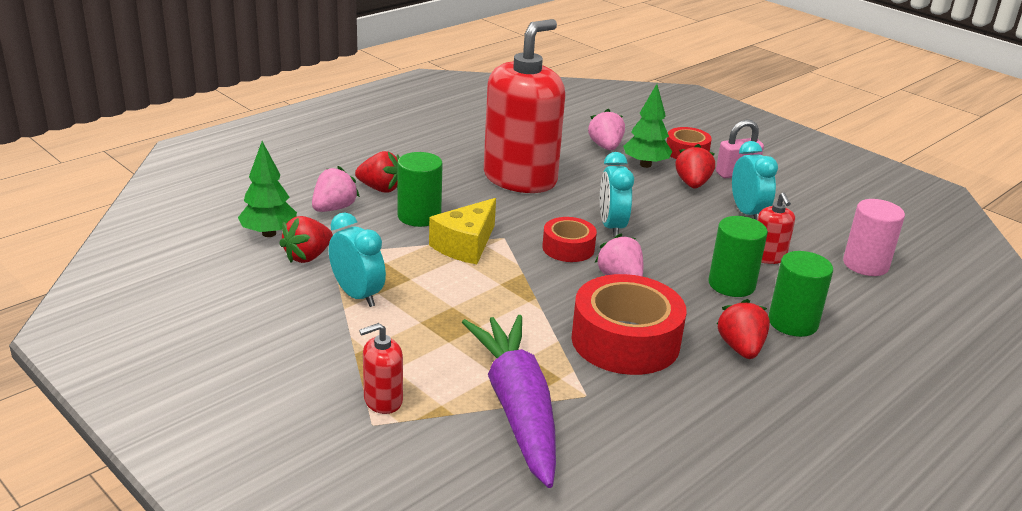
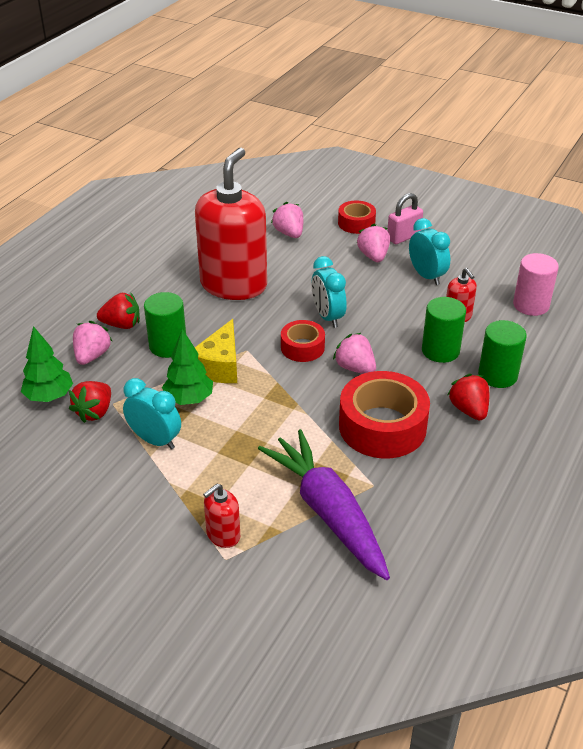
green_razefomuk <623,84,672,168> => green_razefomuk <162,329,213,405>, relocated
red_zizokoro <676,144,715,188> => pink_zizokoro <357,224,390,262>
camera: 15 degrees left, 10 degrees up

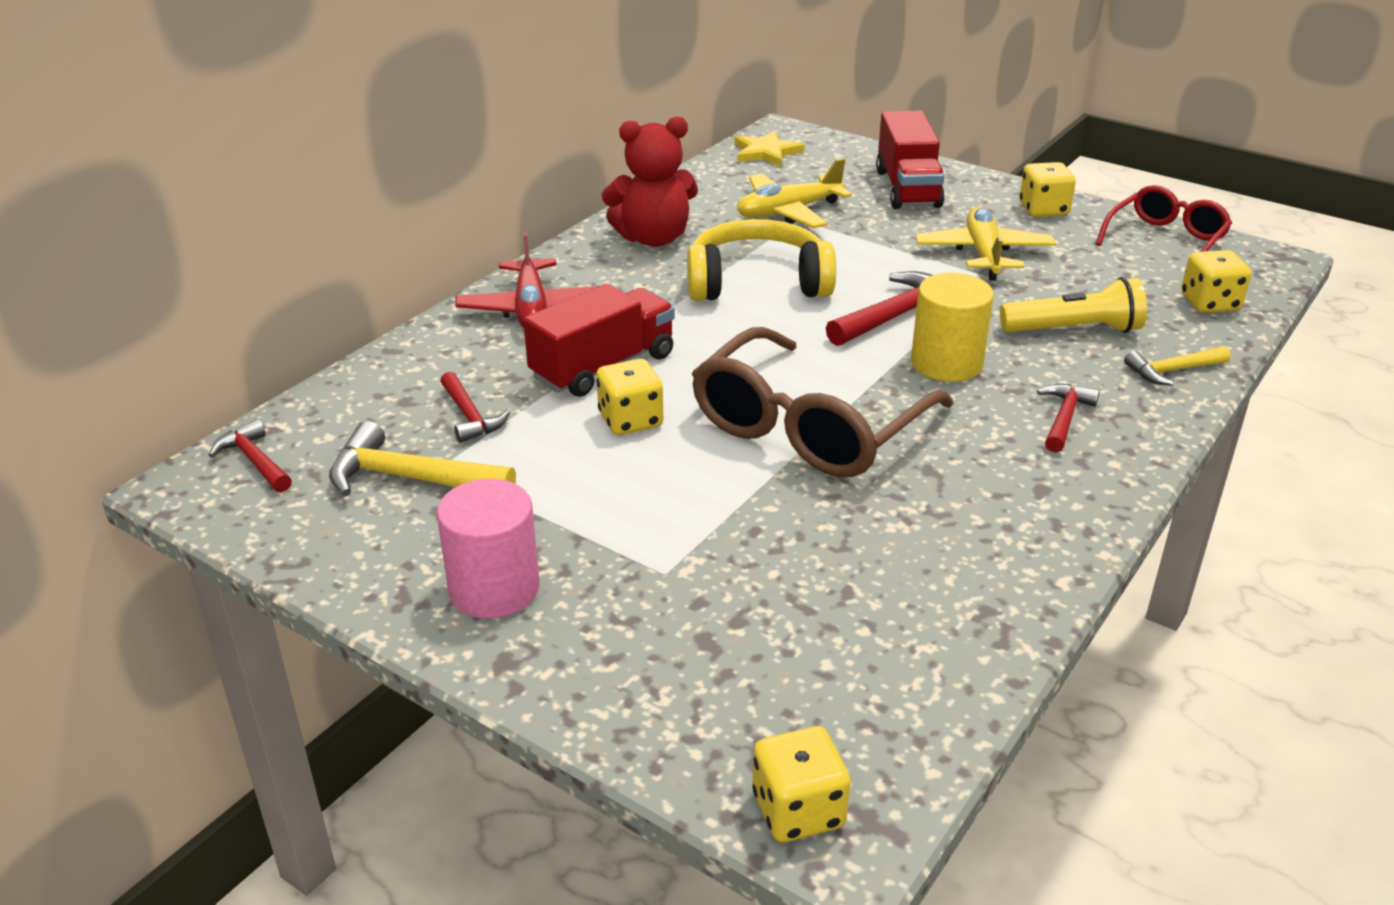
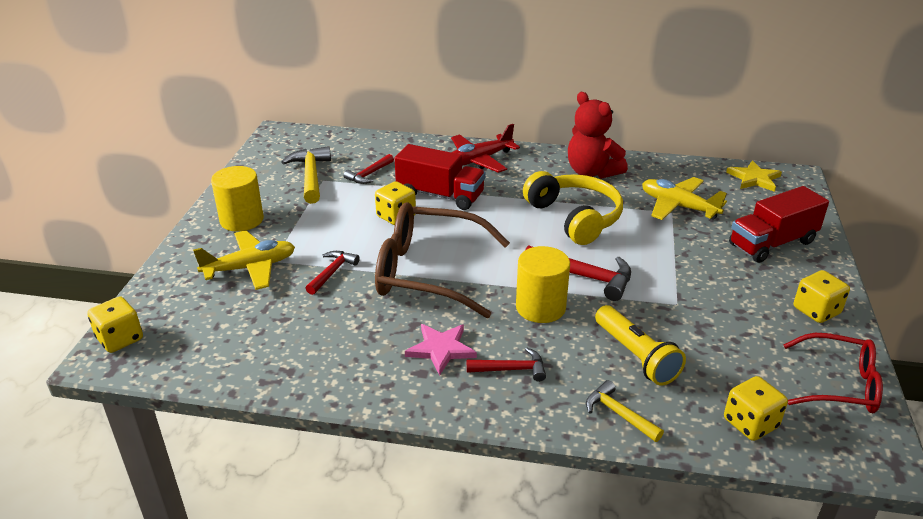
nothing => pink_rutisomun <405,324,477,375>
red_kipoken <208,419,292,493> => red_kipoken <306,251,360,295>, relocated
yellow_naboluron <915,207,1056,281> => yellow_naboluron <193,230,295,290>, relocated
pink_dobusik <437,479,539,619> => yellow_dobusik <211,166,264,232>
camera: 65 degrees right, 0 degrees up

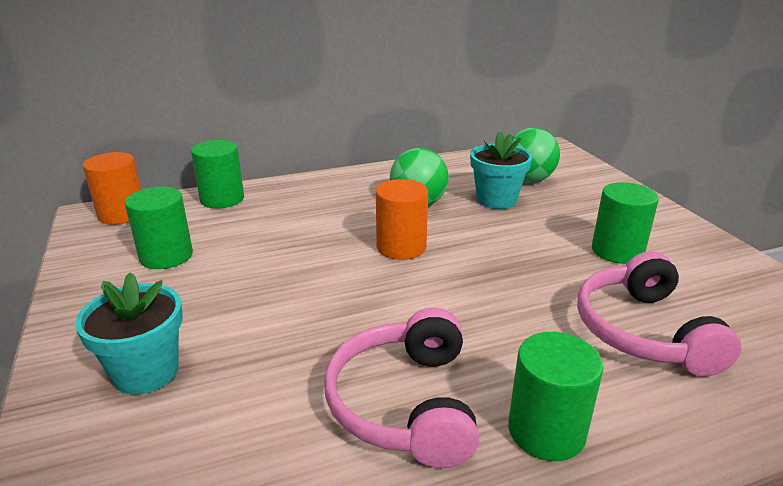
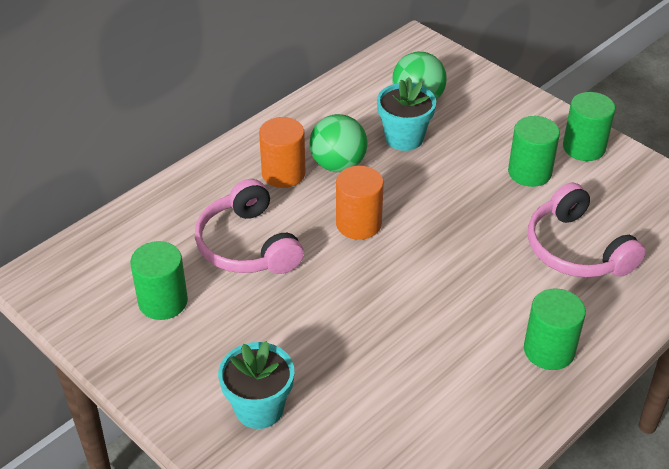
orange_dobusik <83,152,141,225> => orange_dobusik <259,117,305,188>, relocated
green_dobusik <191,140,244,208> => green_dobusik <563,92,615,161>, relocated
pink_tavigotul <324,307,479,469> => pink_tavigotul <195,179,304,274>, relocated
camera: 25 degrees left, 15 degrees up

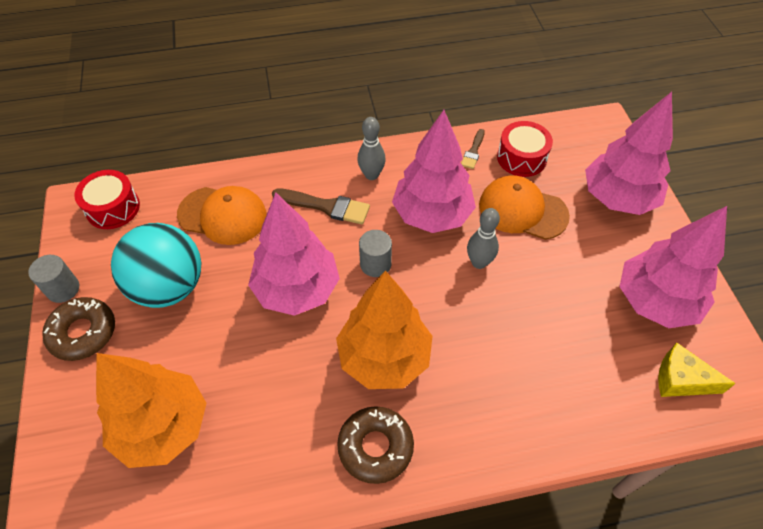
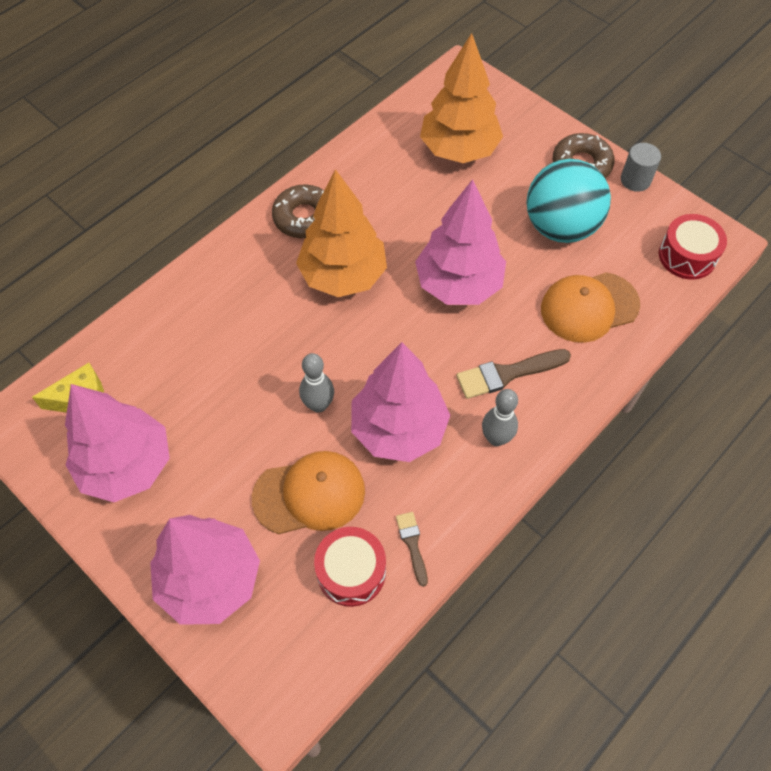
grey_dobusik <359,230,392,277> => nothing
camera: 145 degrees right, 5 degrees up

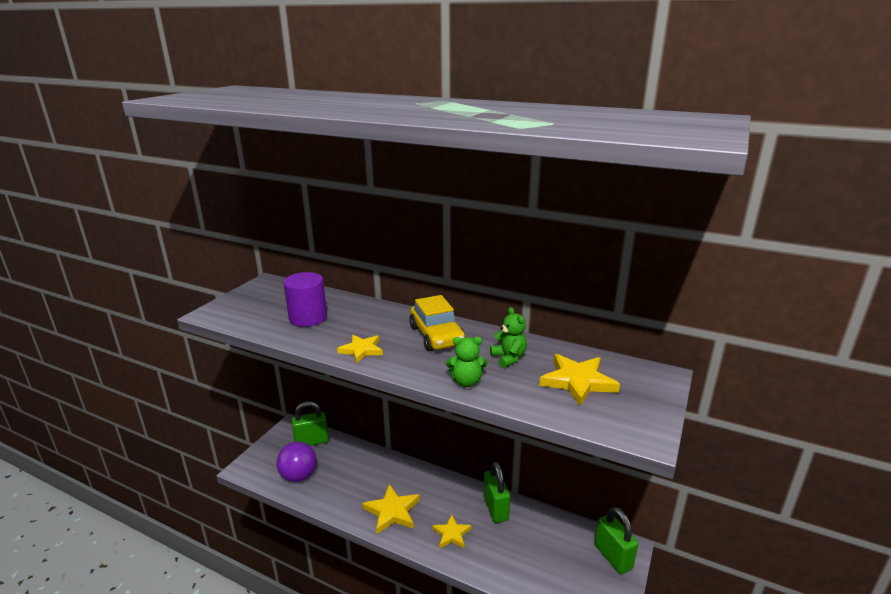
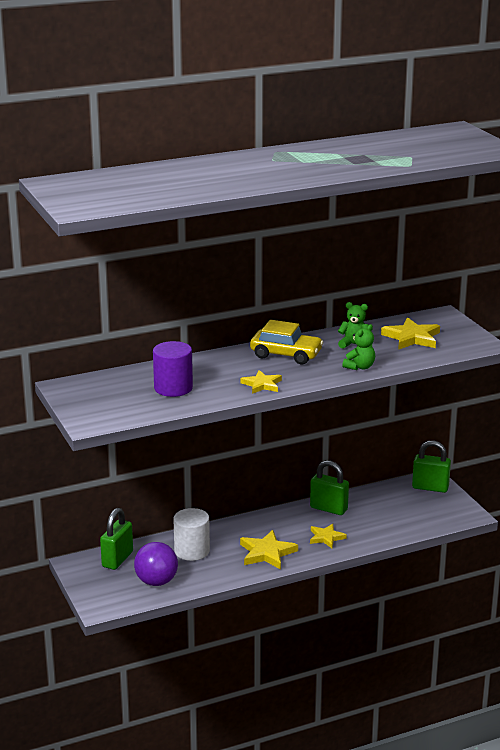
nothing => white_dobusik <173,508,210,561>
camera: 50 degrees left, 0 degrees up

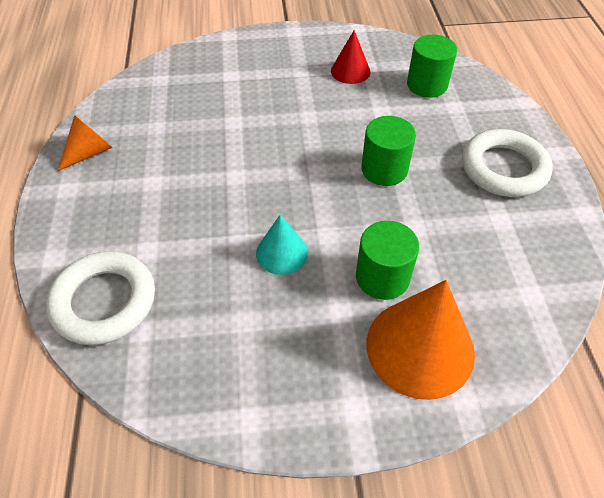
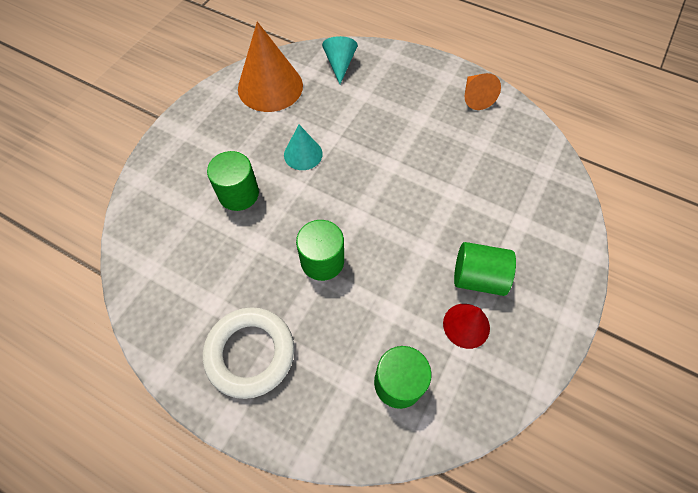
nothing => green_dobusik <454,242,516,296>
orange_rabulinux <367,280,475,400> => orange_rabulinux <238,21,303,112>, relocated
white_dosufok <46,251,155,345> => turquoise_rabulinux <322,36,357,84>
camera: 125 degrees right, 10 degrees up

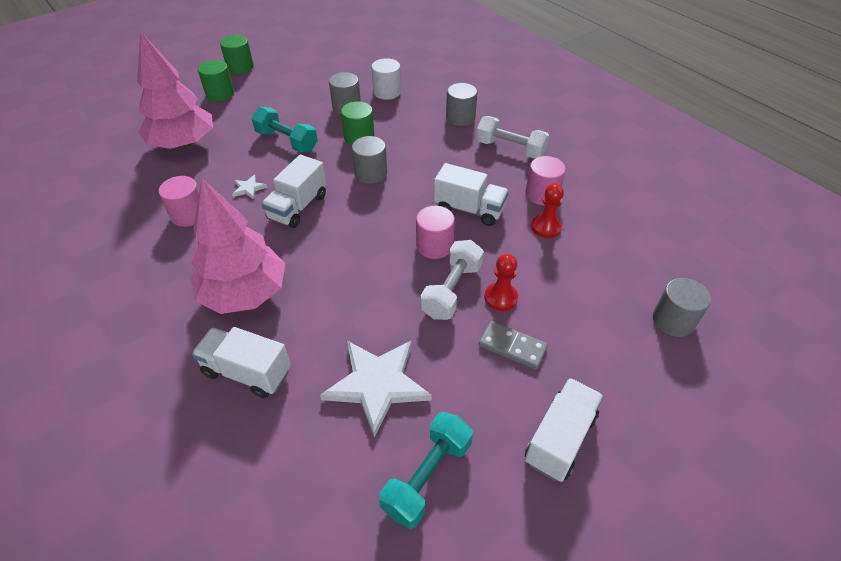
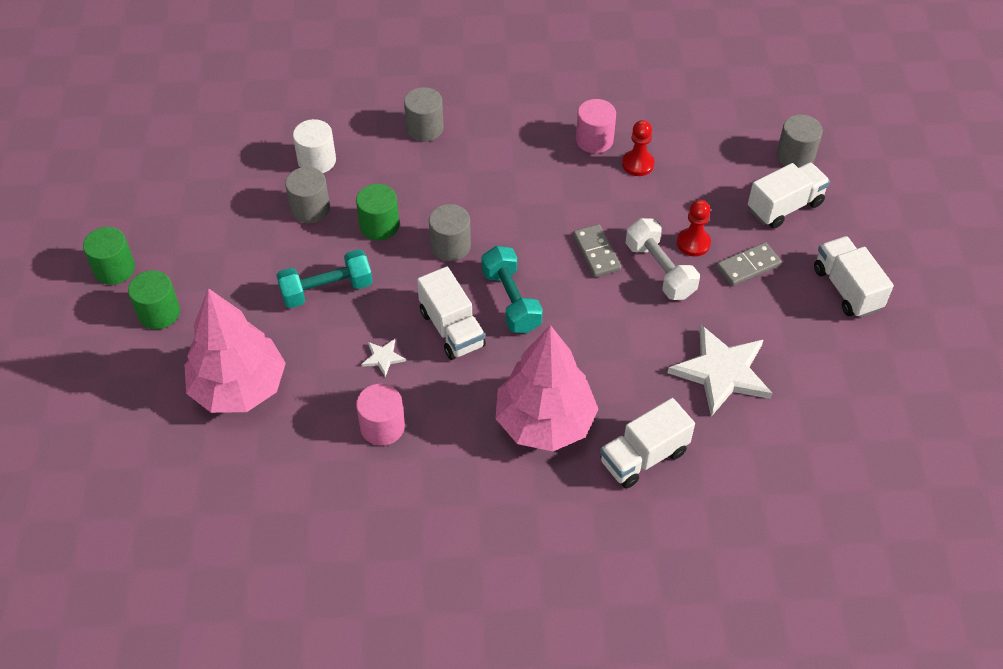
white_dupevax <476,116,550,159> => nothing
turquoise_dupevax <379,412,473,529> => turquoise_dupevax <481,246,543,333>, relocated
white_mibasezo <434,163,509,226> => white_mibasezo <748,162,830,229>, relocated
pink_dobusik <416,206,455,259> => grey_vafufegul <573,224,621,277>
camera: 55 degrees left, 5 degrees up

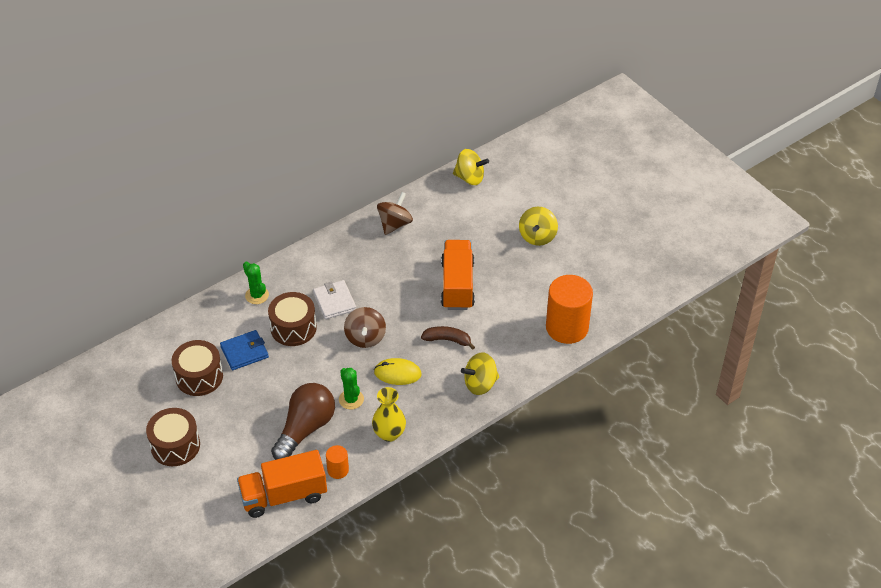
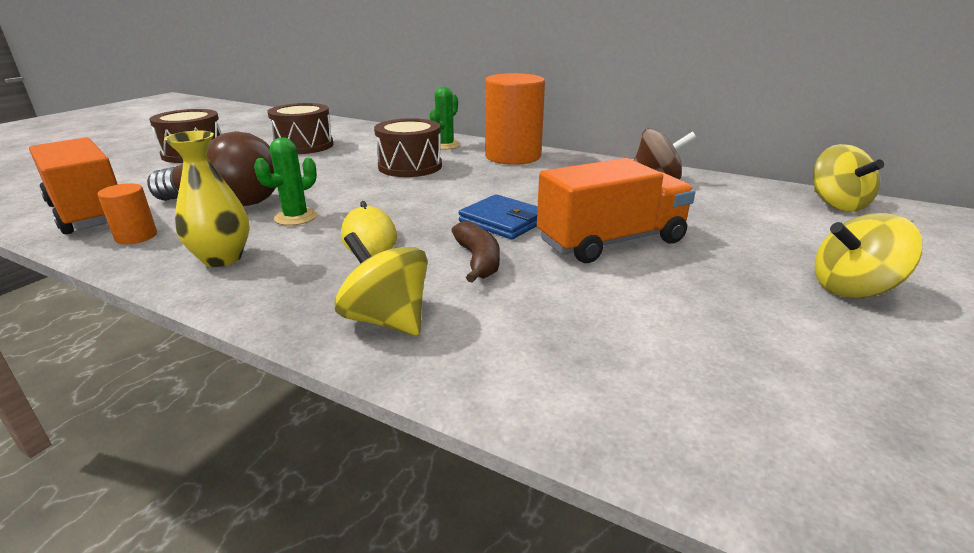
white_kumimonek <313,280,356,319> => nothing
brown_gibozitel <344,307,386,348> => nothing
blue_kumimonek <220,330,269,370> => blue_kumimonek <459,194,538,239>, relocated
orange_dobusik <546,275,593,344> => orange_dobusik <485,73,545,165>, relocated
camera: 65 degrees right, 20 degrees down

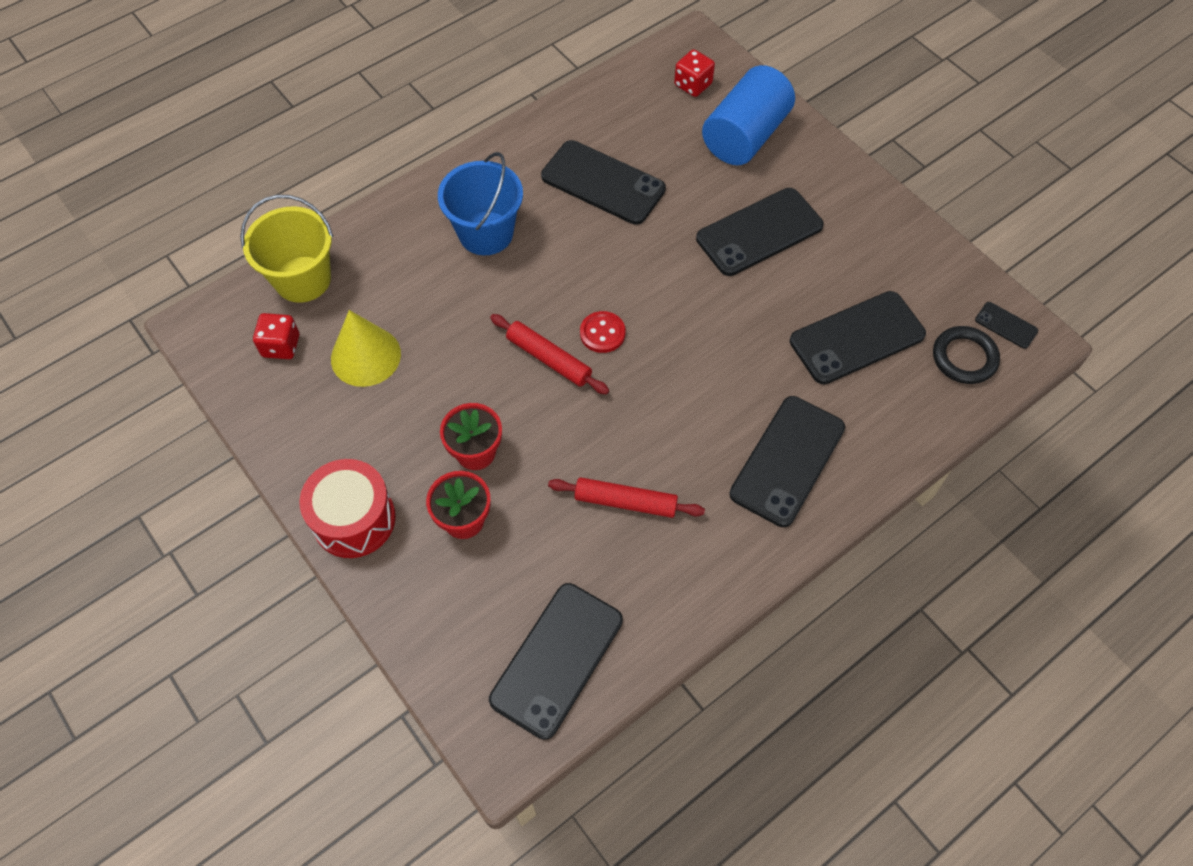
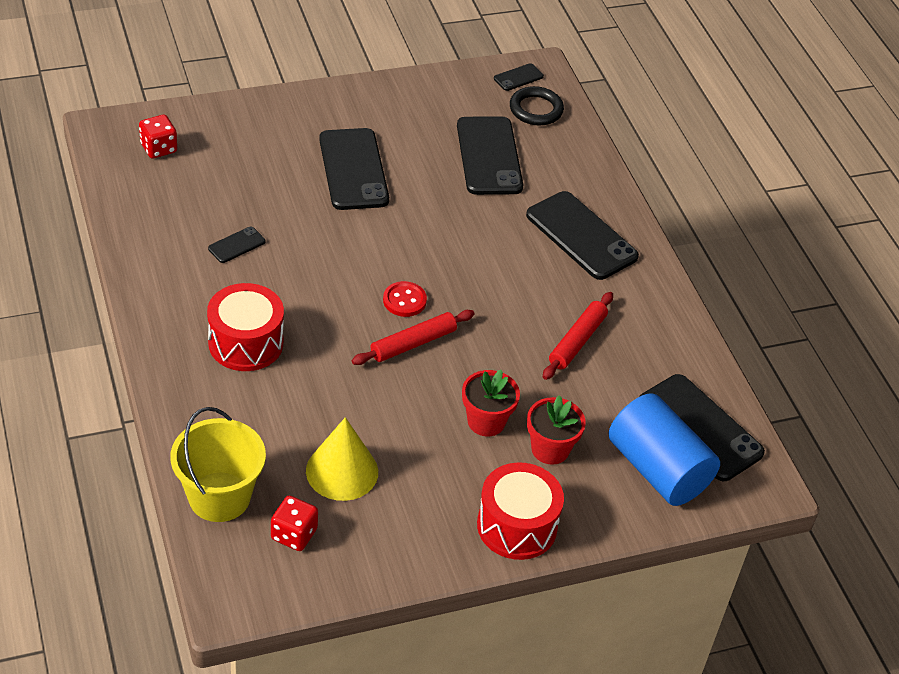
blue_dobusik <702,65,795,165> => blue_dobusik <609,393,720,506>, relocated
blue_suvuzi <438,152,523,255> => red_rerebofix <207,283,284,371>
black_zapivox <541,140,666,225> => black_zapivox <208,227,265,263>, x0.46
camera: 75 degrees left, 15 degrees down

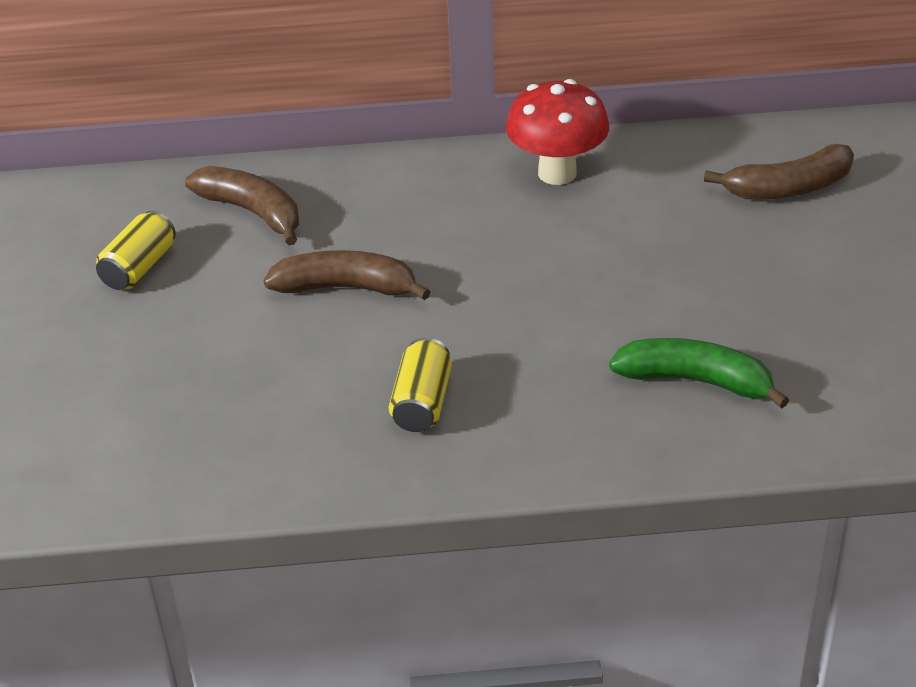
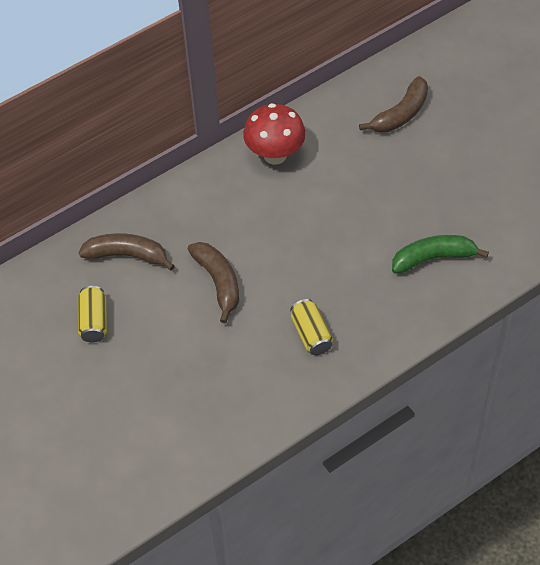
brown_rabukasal <263,250,430,300> => brown_rabukasal <188,242,239,323>, 90 degrees clockwise
camera: 30 degrees left, 15 degrees up

